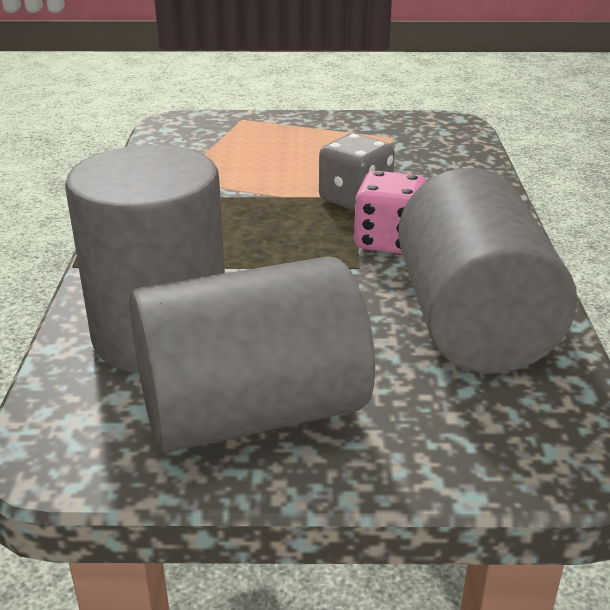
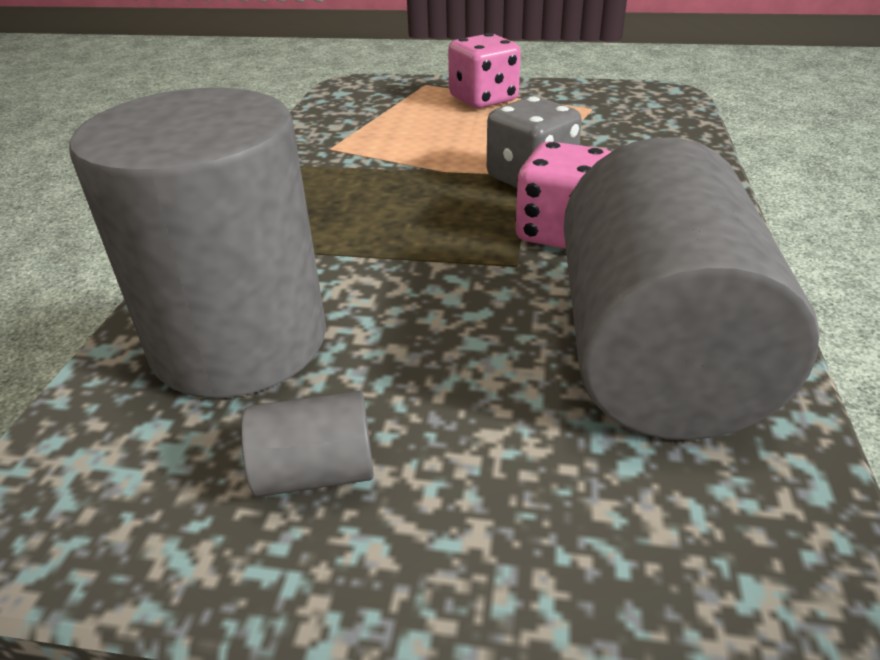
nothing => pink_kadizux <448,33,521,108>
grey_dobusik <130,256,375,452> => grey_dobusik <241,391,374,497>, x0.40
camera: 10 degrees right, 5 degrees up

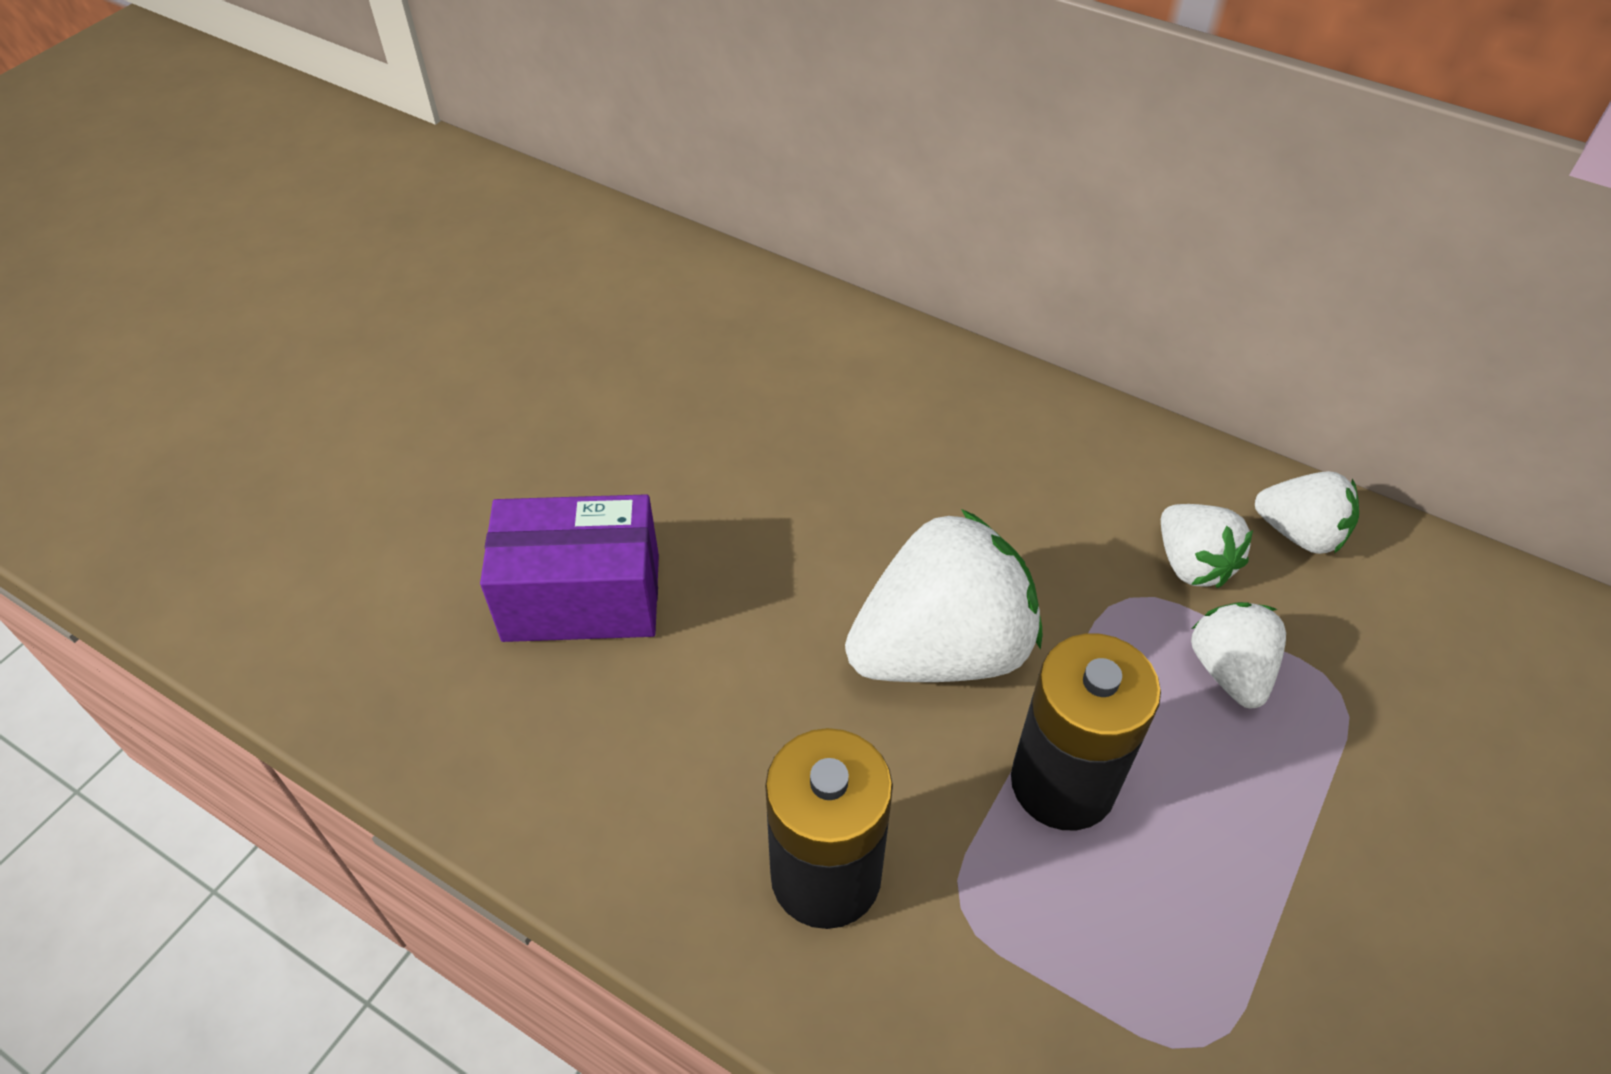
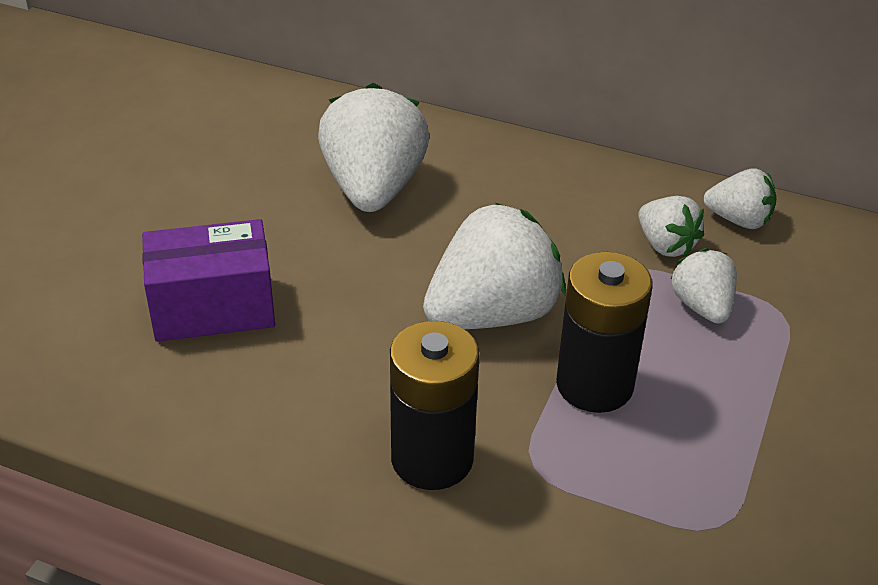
nothing => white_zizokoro <318,83,429,212>
camera: 10 degrees left, 10 degrees down

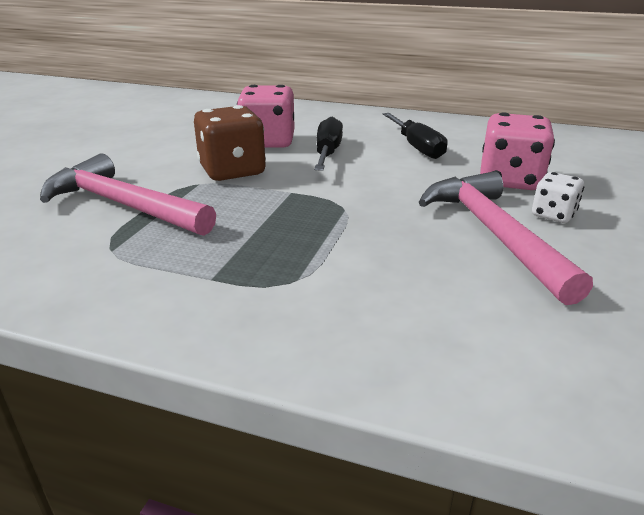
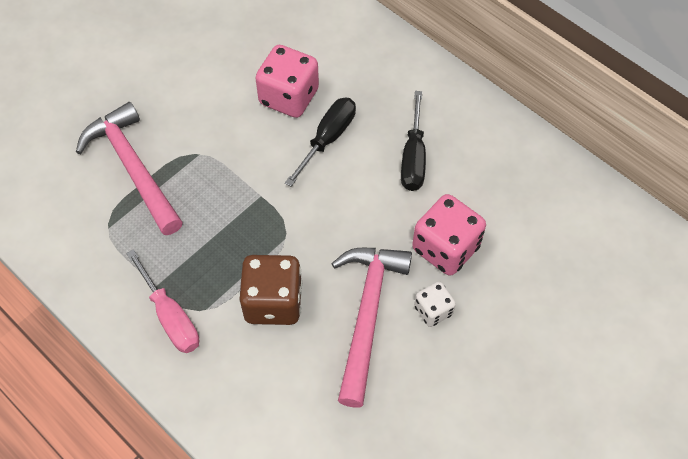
nothing => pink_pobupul <126,249,199,353>
brown_kadizux <194,105,266,181> => brown_kadizux <239,255,302,325>, relocated
camera: 25 degrees right, 30 degrees up

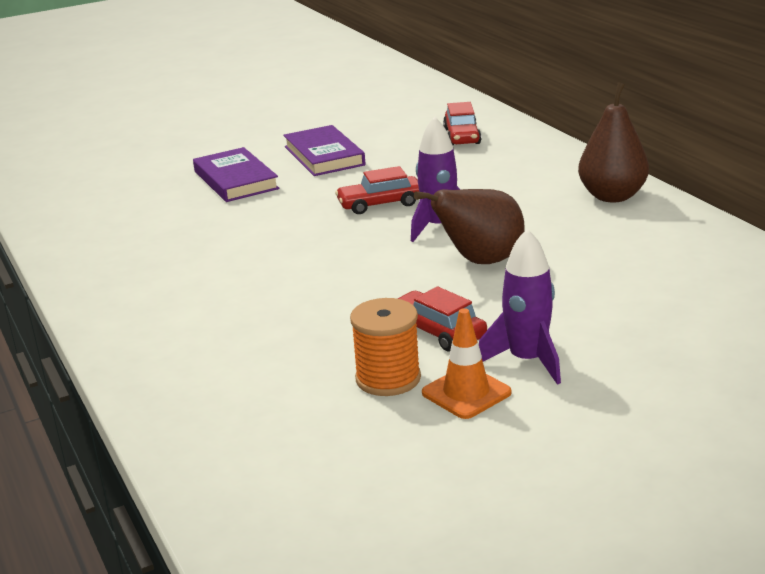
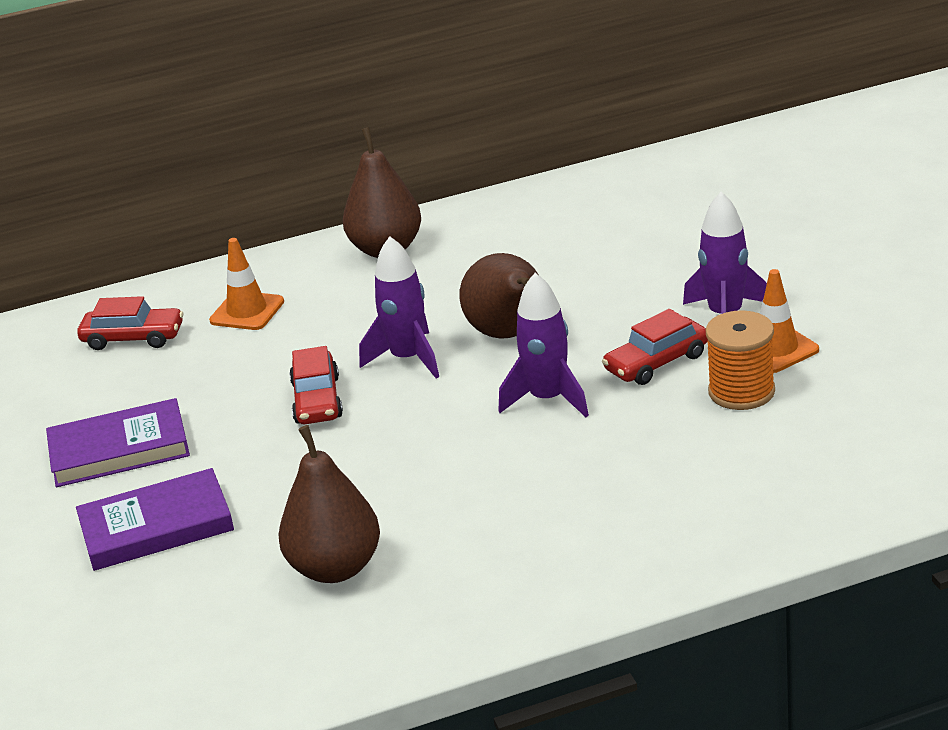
nothing => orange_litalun <209,238,284,330>
nothing => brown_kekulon <278,425,380,583>
nothing => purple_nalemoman <498,273,589,417>
camera: 80 degrees left, 5 degrees up

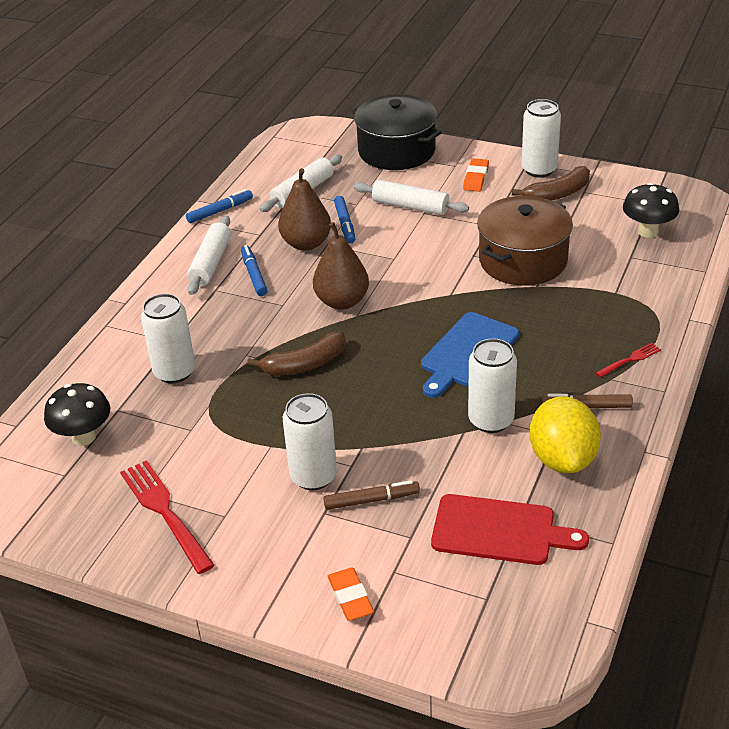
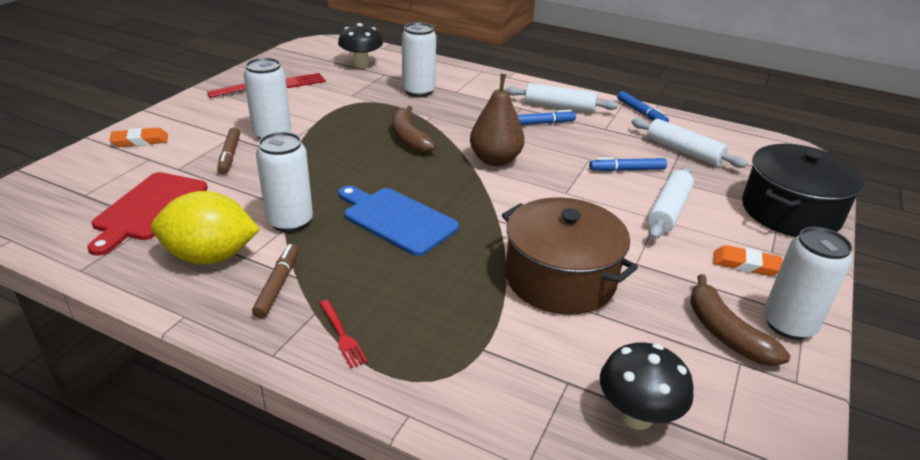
brown_kekulon <278,168,331,251> => nothing
camera: 90 degrees right, 5 degrees down

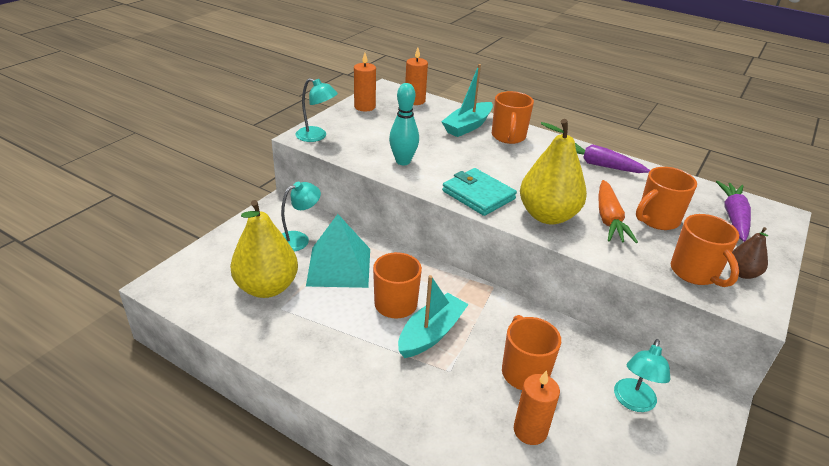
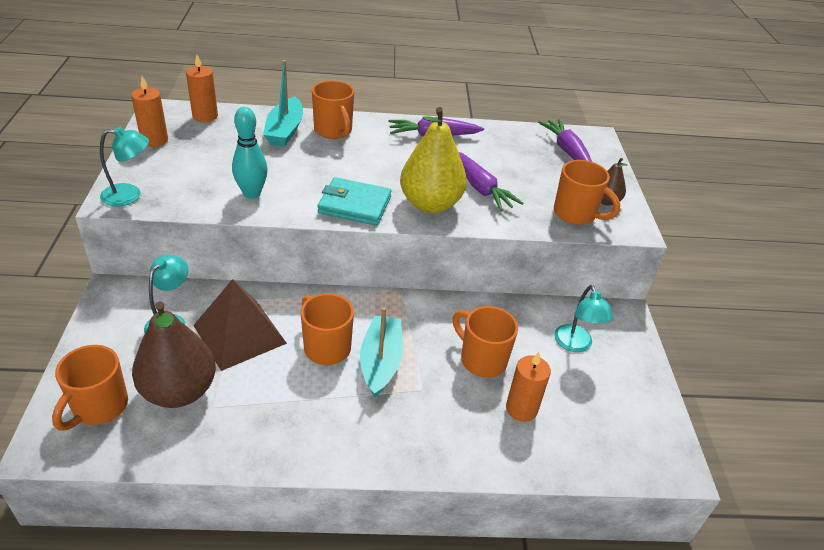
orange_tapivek <636,167,697,230> => orange_tapivek <52,345,128,431>, relocated
yellow_kekulon <230,200,298,298> => brown_kekulon <132,302,216,408>
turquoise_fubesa <306,214,370,288> => brown_fubesa <193,279,287,371>
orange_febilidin <598,180,638,243> => purple_febilidin <459,152,523,211>
camera: 35 degrees left, 5 degrees up

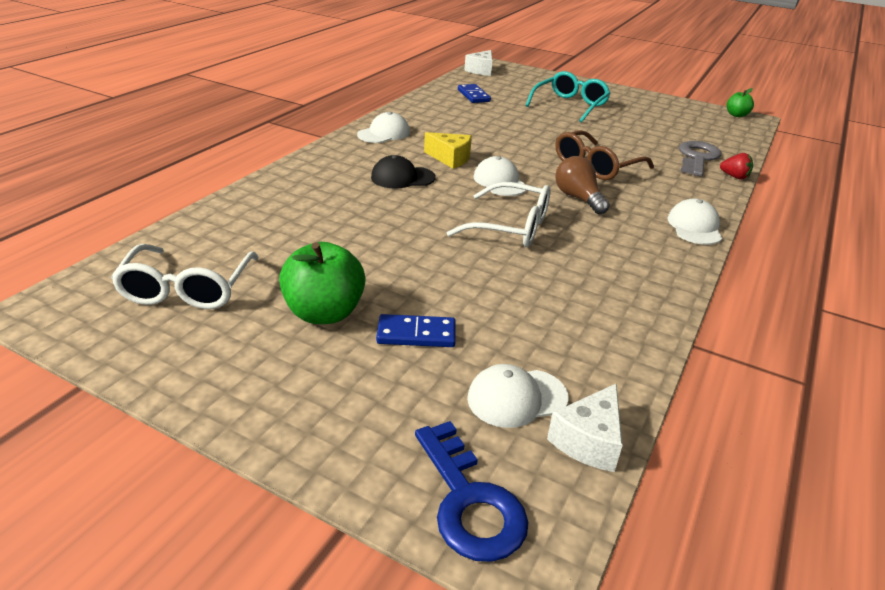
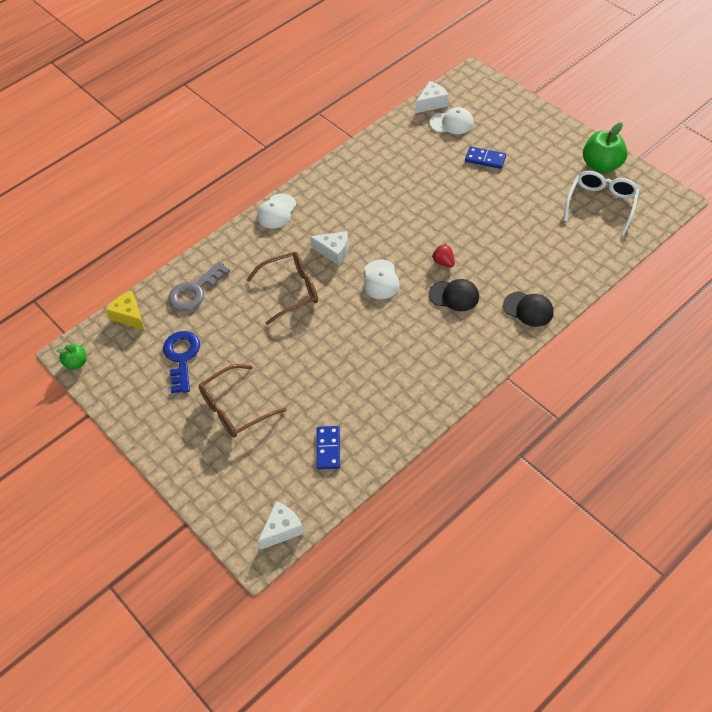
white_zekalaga <357,112,410,143> => nothing
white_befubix <447,182,551,247> => nothing
nothing => black_zekalaga <503,291,554,327>
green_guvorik <279,242,366,324> => green_guvorik <583,122,628,173>, relocated
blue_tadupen <415,421,529,562> => blue_tadupen <163,331,200,393>, relocated
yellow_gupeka <424,132,472,169> => yellow_gupeka <106,291,144,330>, relocated
red_zizokoro <720,153,753,179> => red_zizokoro <432,244,455,267>, relocated
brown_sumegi <555,156,610,214> => white_gupeka <310,231,349,265>
turquoise_befubix <525,71,611,122> => brown_befubix <199,364,286,438>
camera: 155 degrees left, 20 degrees up

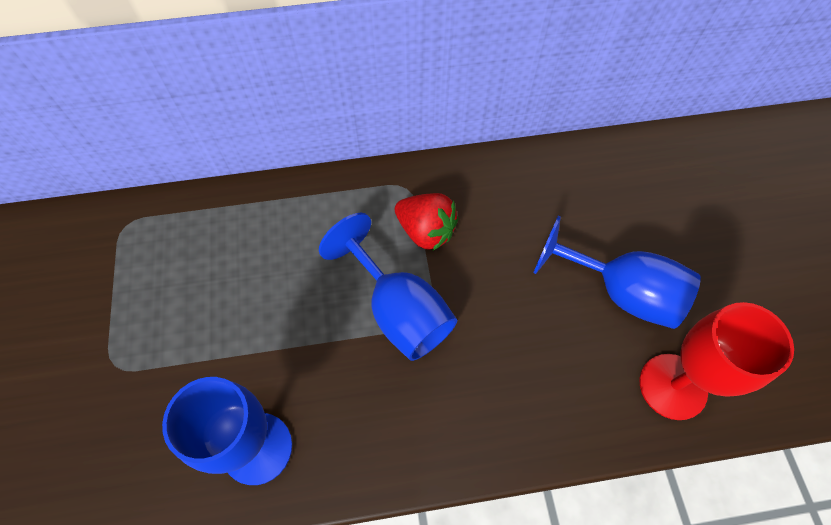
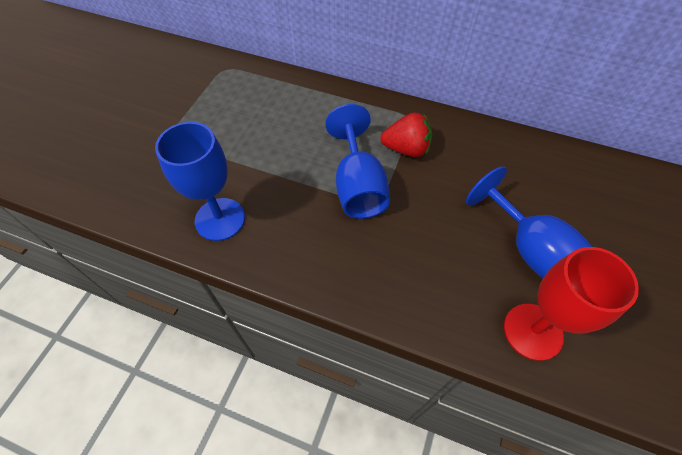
red_zizokoro <395,193,458,251> => red_zizokoro <380,113,432,157>, 60 degrees counterclockwise
camera: 30 degrees right, 5 degrees down

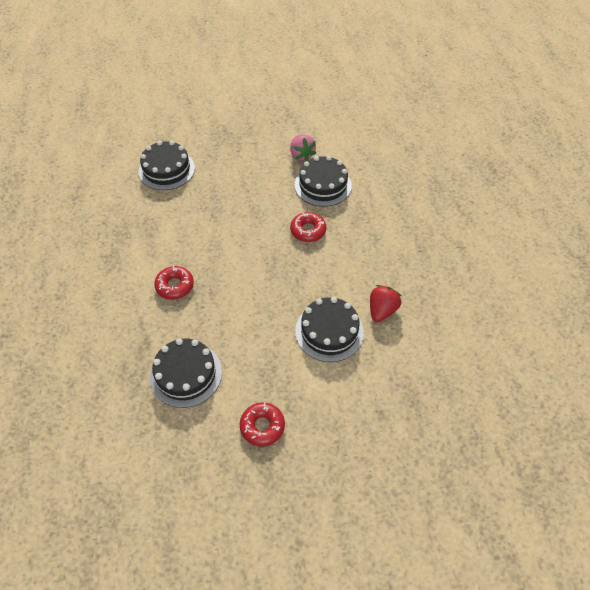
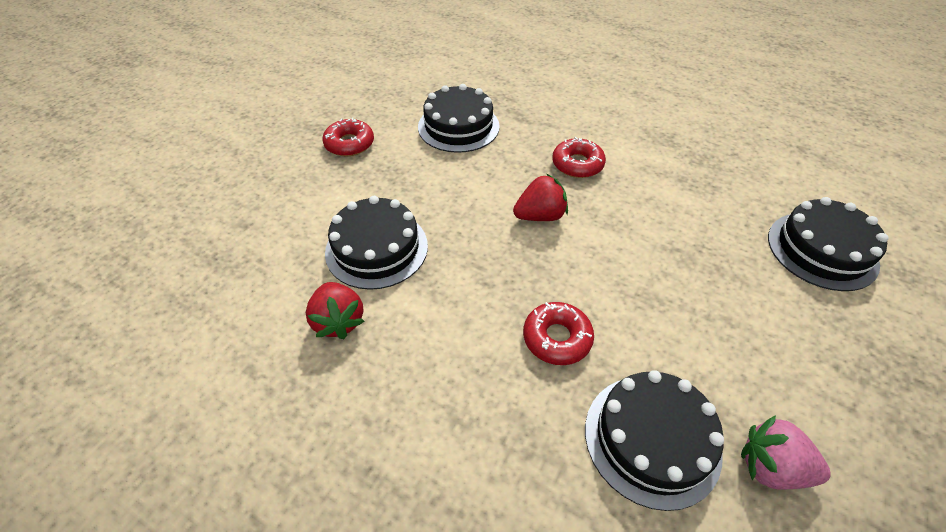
nothing => red_zizokoro <513,173,568,221>
camera: 130 degrees right, 5 degrees down

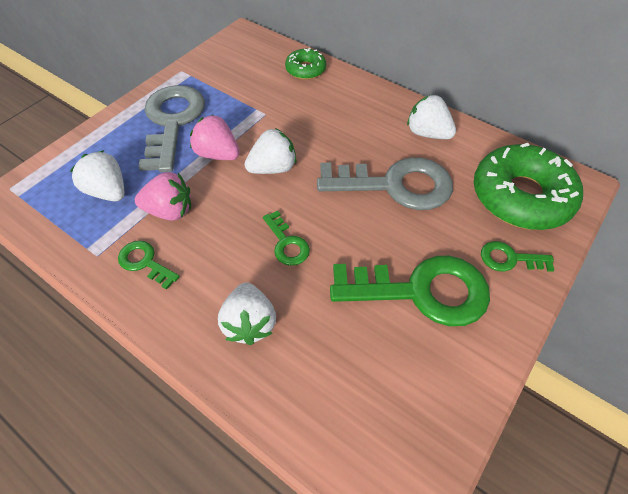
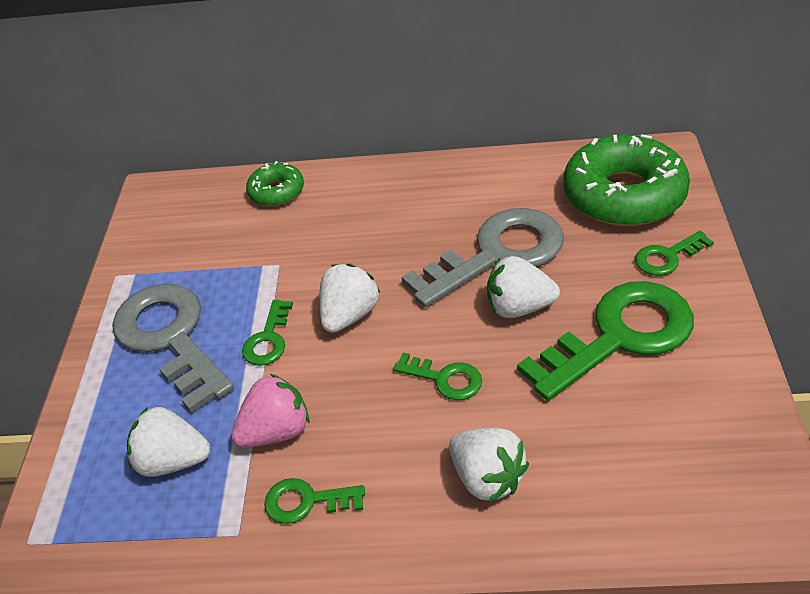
white_zizokoro <407,94,456,139> => white_zizokoro <487,256,560,318>, relocated
pink_zizokoro <190,115,240,160> => green_tadupen <242,300,293,366>
camera: 30 degrees left, 10 degrees down

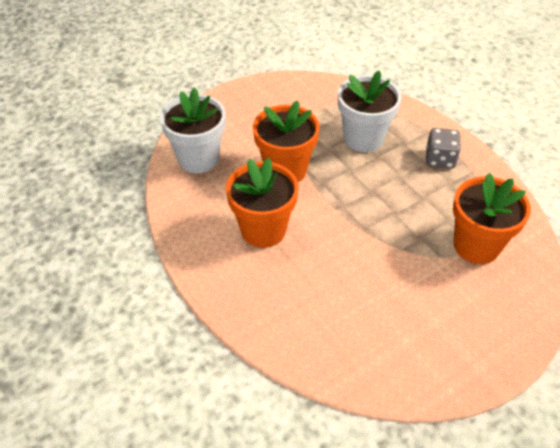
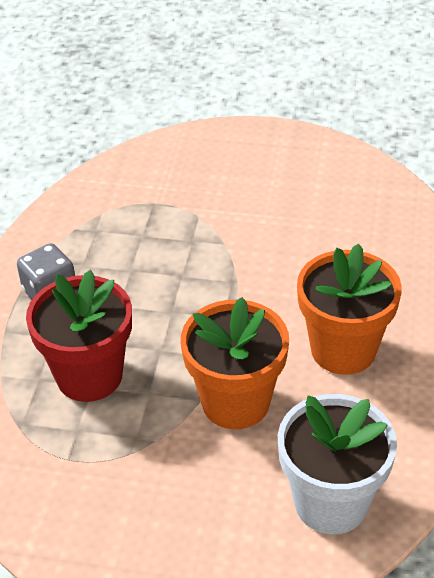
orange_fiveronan <453,173,531,264> => nothing
white_fiveronan <338,71,402,152> => red_fiveronan <26,270,132,402>
camera: 135 degrees left, 5 degrees down

